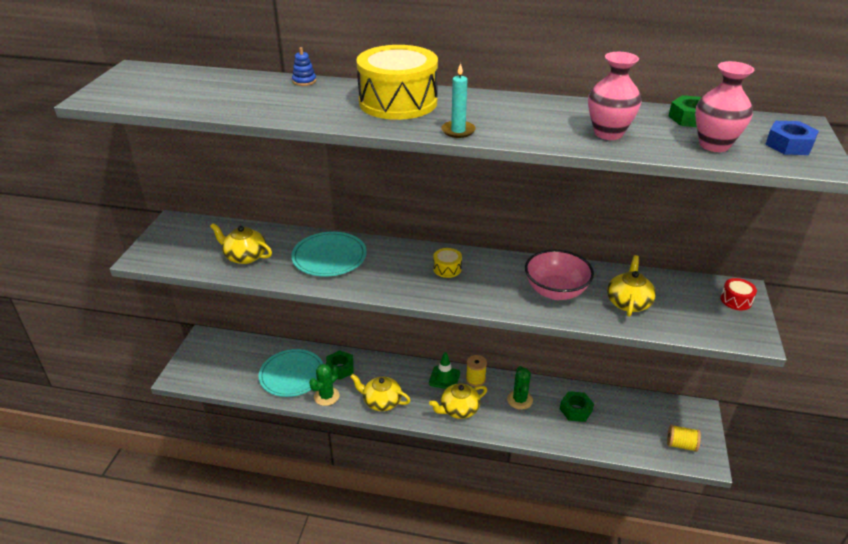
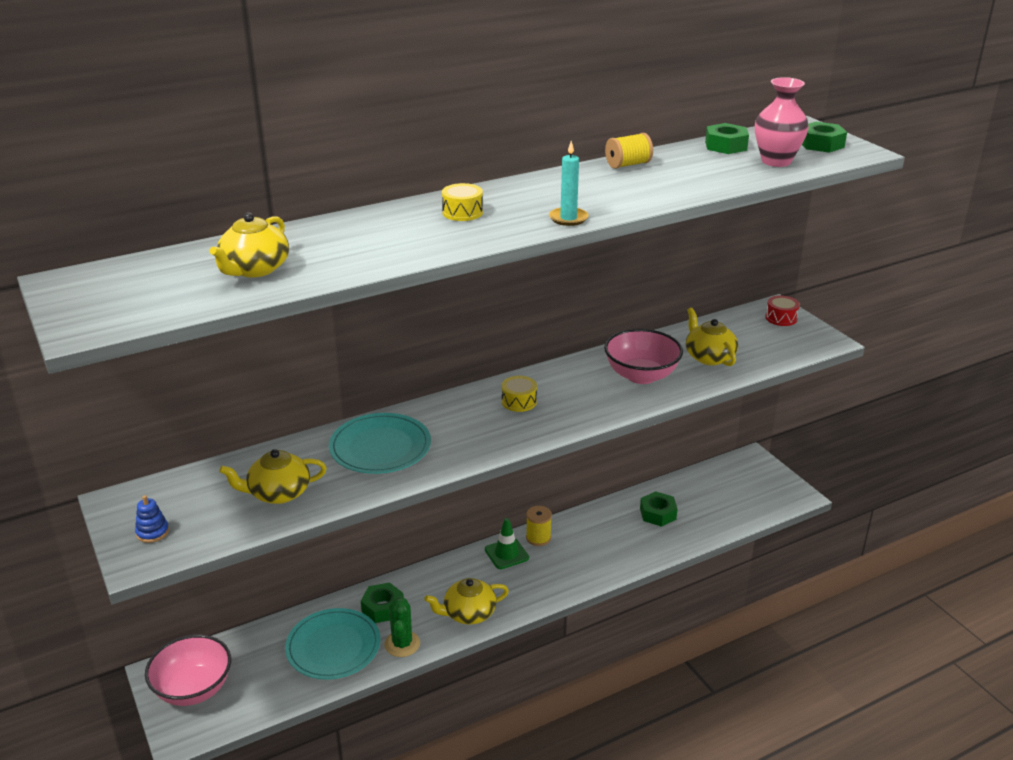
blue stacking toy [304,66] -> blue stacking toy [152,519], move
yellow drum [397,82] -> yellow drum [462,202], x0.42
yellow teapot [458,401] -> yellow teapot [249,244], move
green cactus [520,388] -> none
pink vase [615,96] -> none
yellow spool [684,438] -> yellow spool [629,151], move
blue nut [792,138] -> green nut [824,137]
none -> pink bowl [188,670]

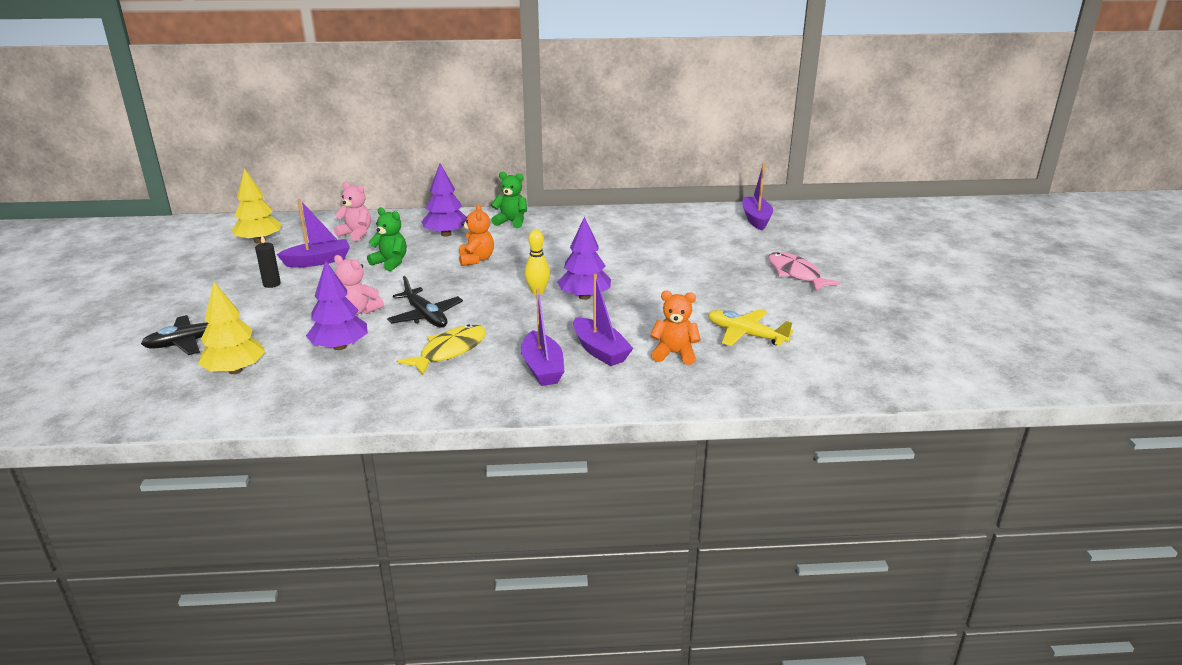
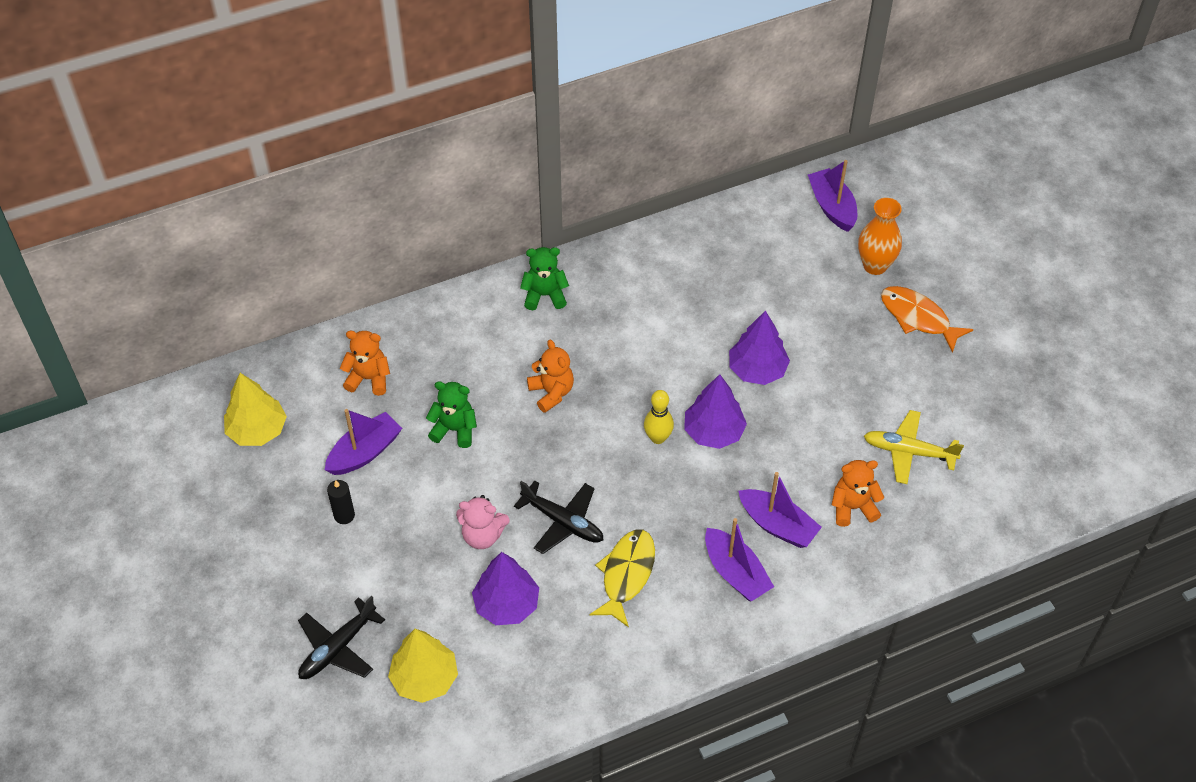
pink teddy bear [352,211] -> orange teddy bear [365,363]
purple tree [443,200] -> purple tree [759,347], move
pink fish [805,272] -> orange fish [927,319]
none -> orange vase [880,236]

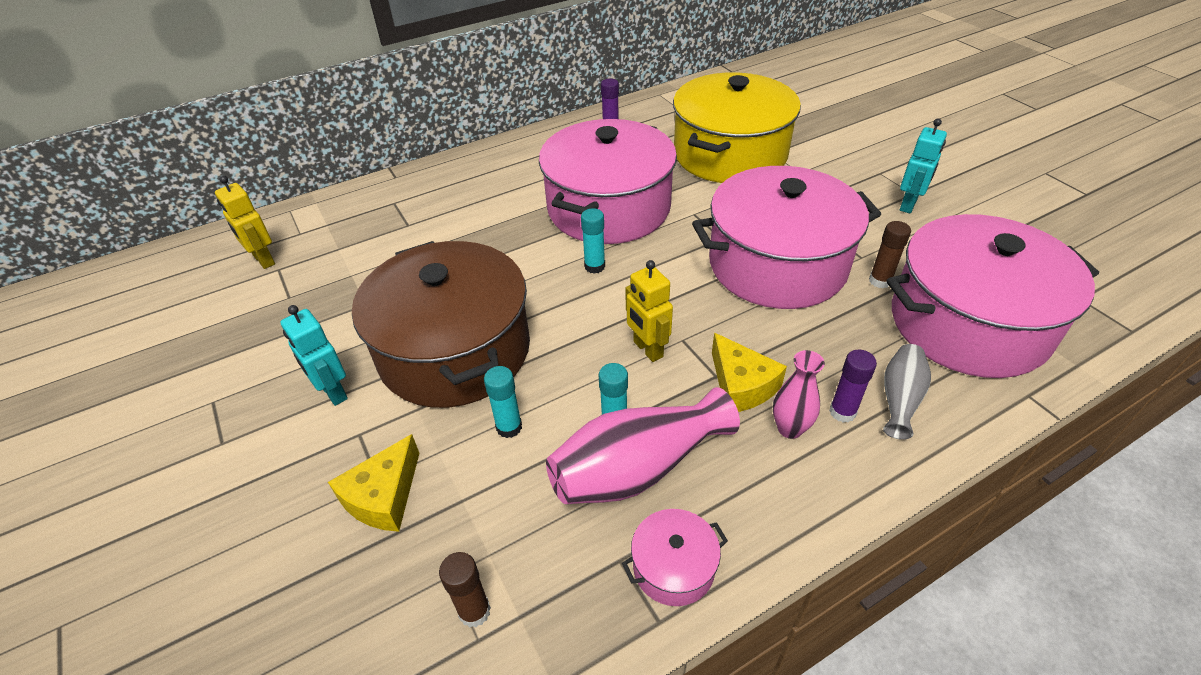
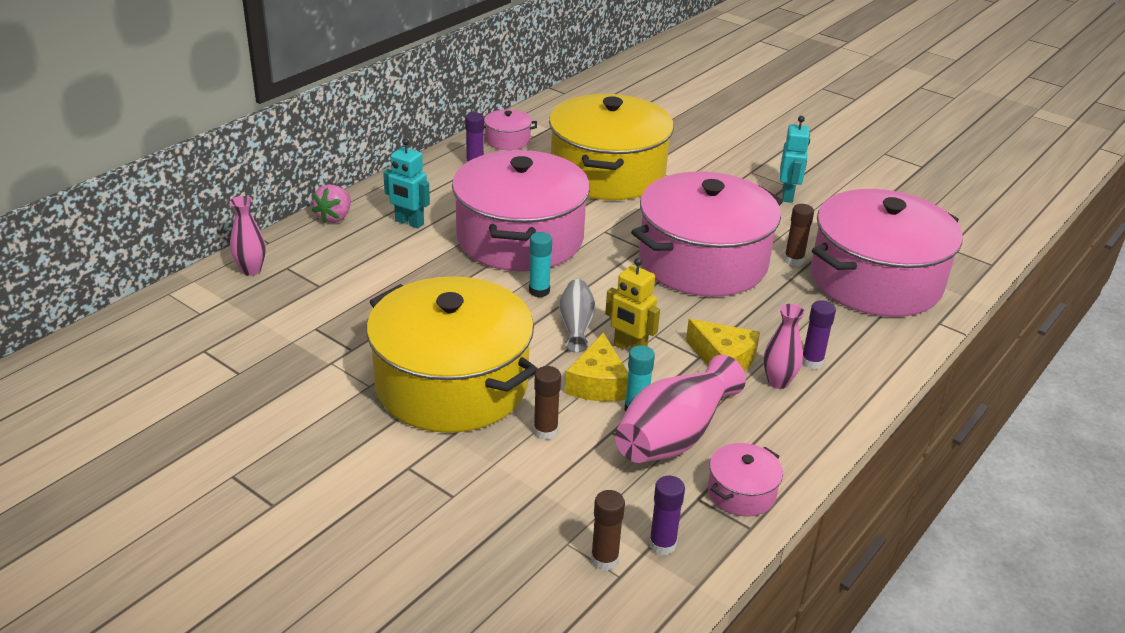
yellow robot [245,222] -> none
turquoise robot [314,355] -> turquoise robot [406,183], move
yellow cheese [373,483] -> yellow cheese [596,367], move
brown pot [441,324] -> yellow pot [452,354]
turquoise glue stick [503,402] -> brown glue stick [547,403]
grey vase [907,392] -> grey vase [577,316], move
none -> pink vase [248,236]
none -> pink strawberry [331,203]
none -> pink pot [510,129]
none -> purple glue stick [667,515]

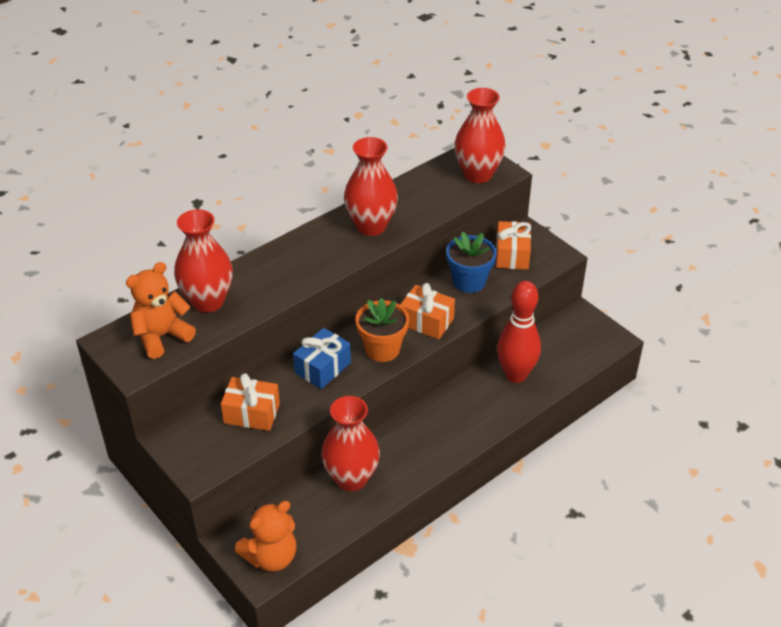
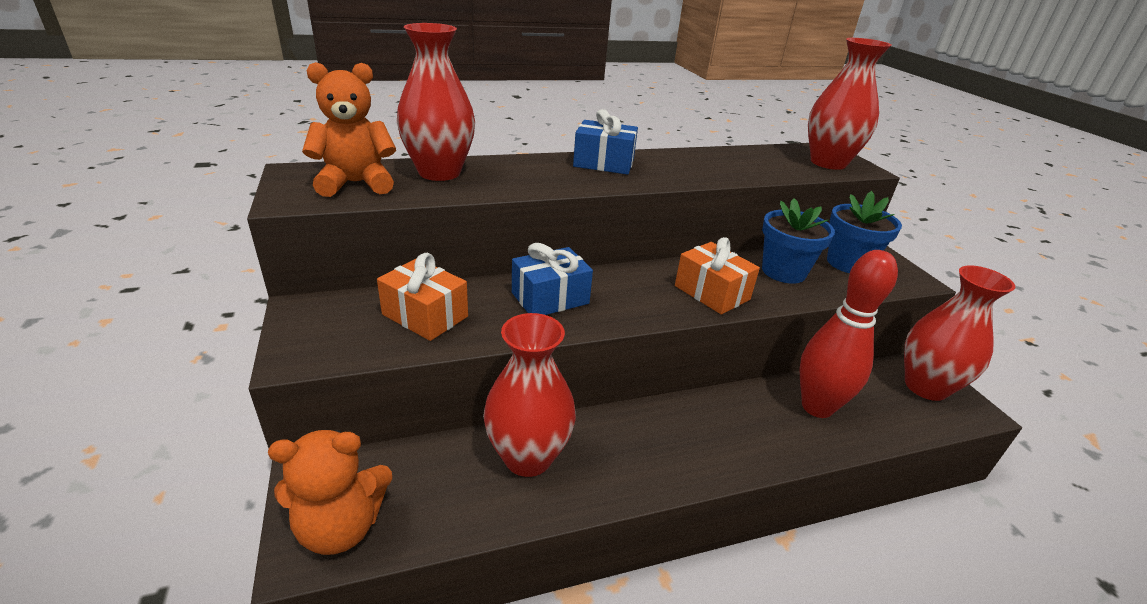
red vase [371,186] -> red vase [959,333], move
orange flower pot [382,330] -> none
orange gift [513,245] -> blue flower pot [864,232]
none -> blue gift [605,142]

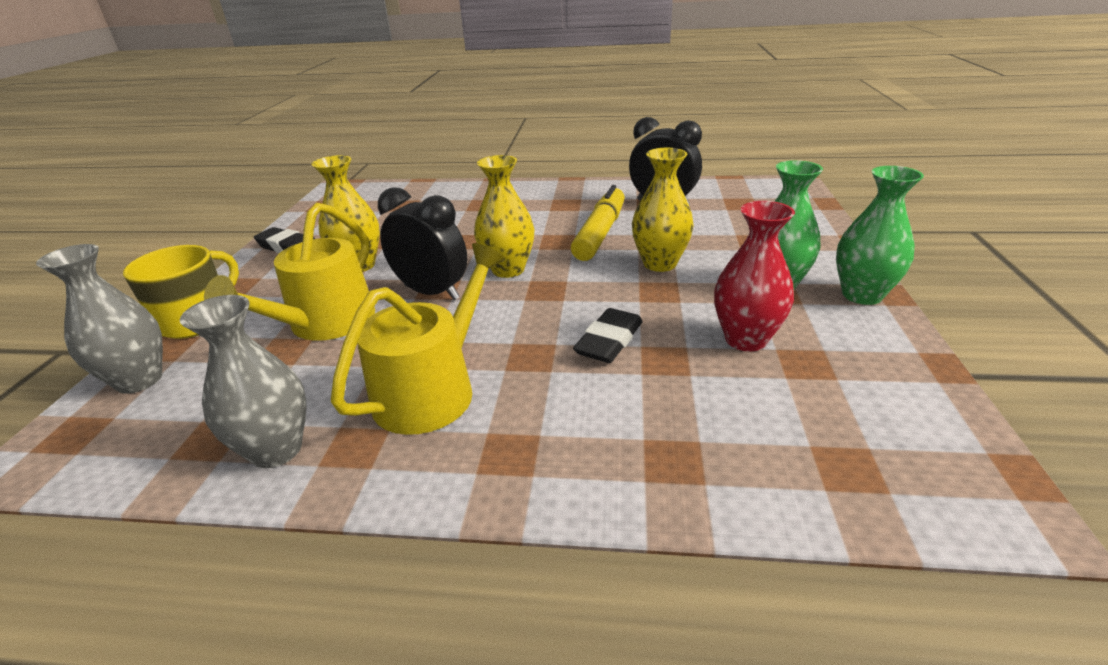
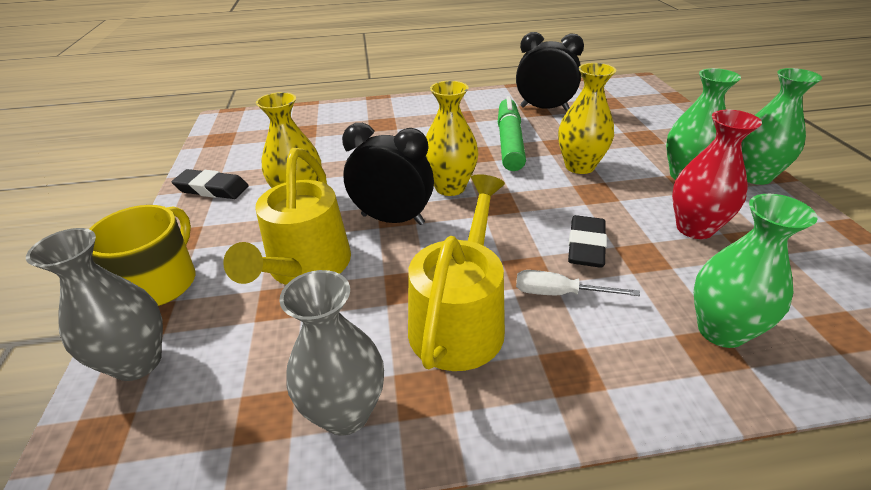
yellow marker [598,223] -> green marker [512,133]
none -> white screwdriver [578,283]
none -> green vase [756,271]

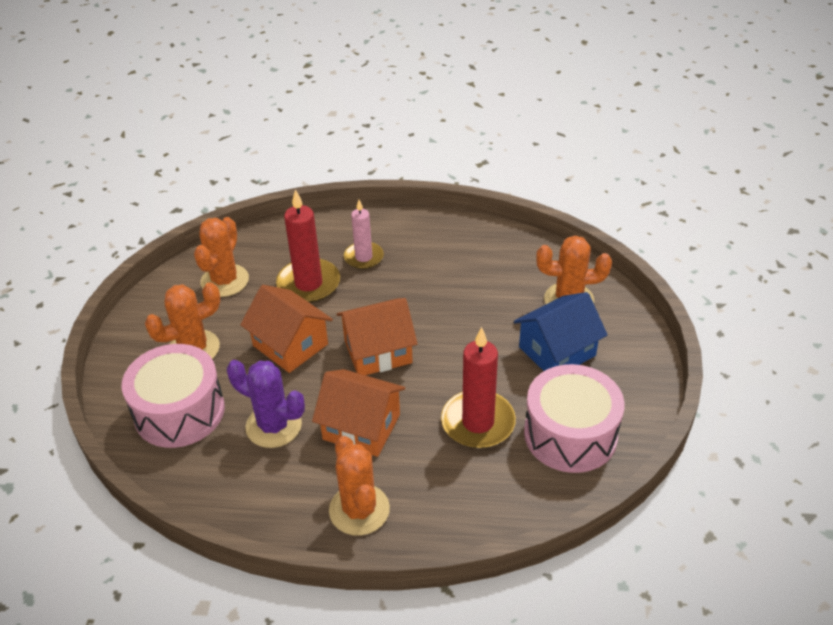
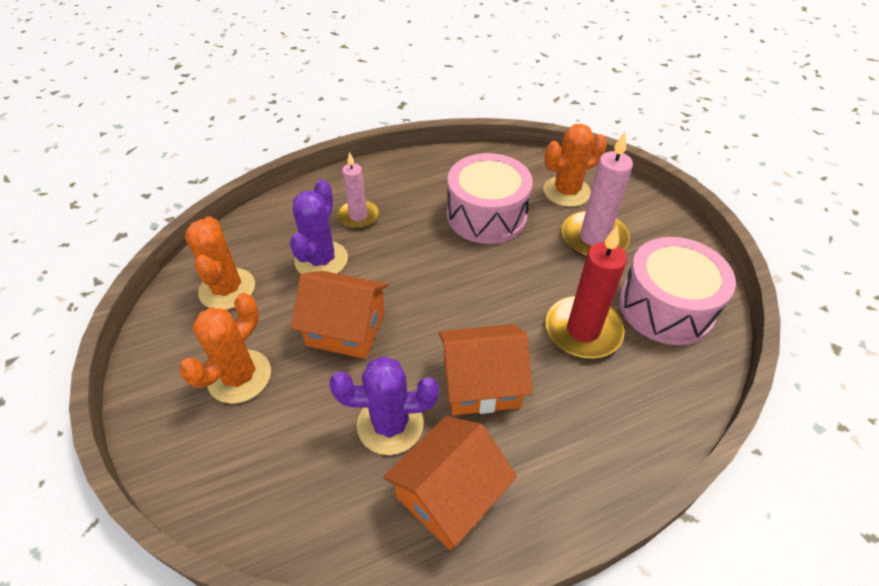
pink drum [173,396] -> pink drum [490,198], move
red candle [308,246] -> purple cactus [319,226]
orange cactus [359,486] -> none
orange house [377,336] -> orange house [450,483], move
blue house [560,331] -> pink candle [597,194]

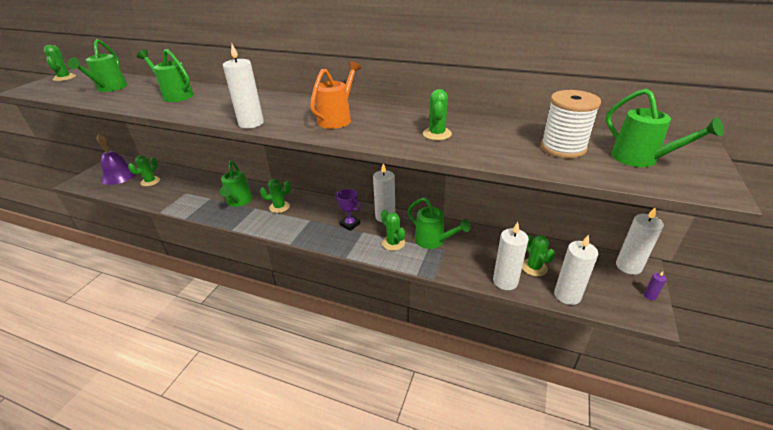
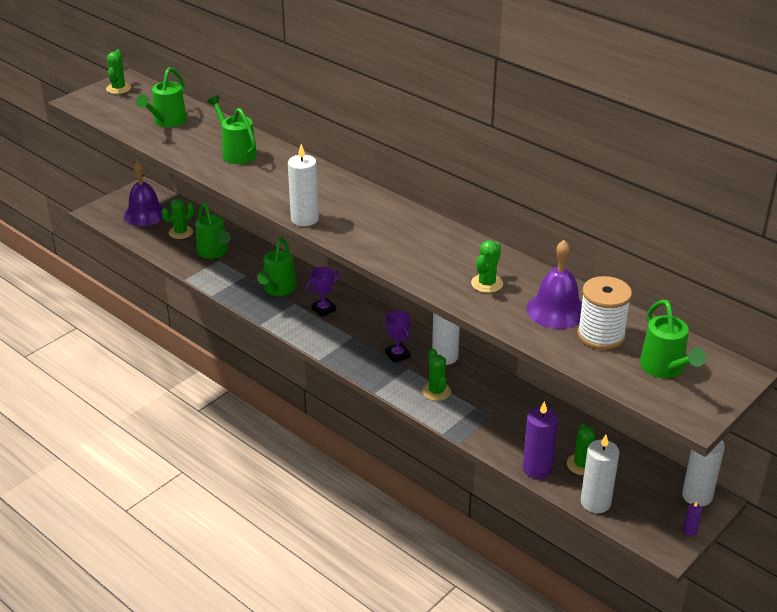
green cactus [275,196] -> purple trophy [322,292]
orange watering can [335,95] -> none
green watering can [439,223] -> green watering can [213,231], move
white candle [511,256] -> purple candle [540,440]
none -> purple bell [554,284]

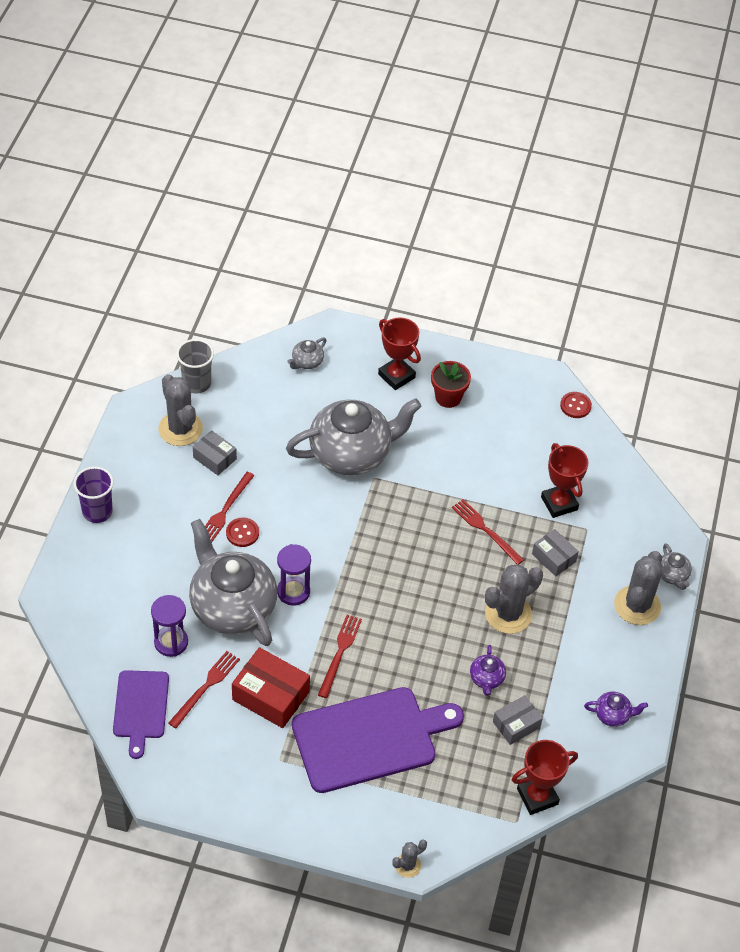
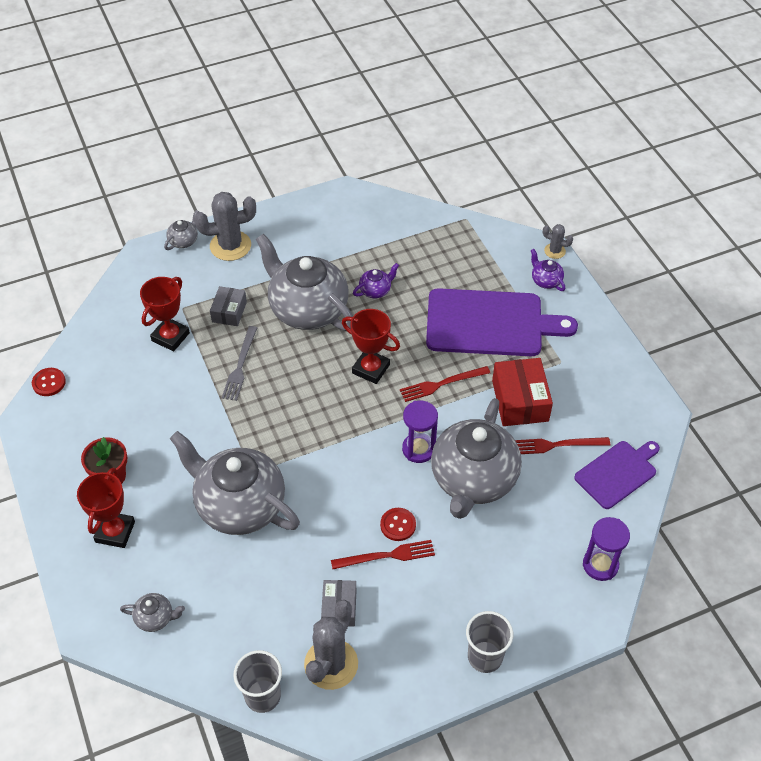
purple cup [94,494] -> grey cup [489,642]
purple hourglass [169,626] -> purple hourglass [606,549], move
purple cutting board [378,740] -> purple cutting board [502,322], 150 degrees clockwise
red fork [488,531] -> grey fork [239,363]
grey cactus [514,599] -> grey teapot [304,282]
grey box [518,720] -> none
red trophy [545,777] -> red trophy [371,346], move
purple teapot [616,709] -> purple teapot [548,270], move

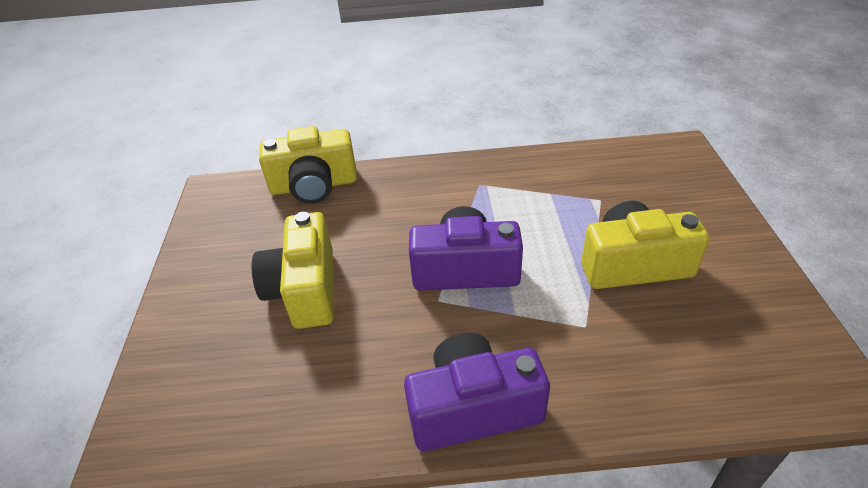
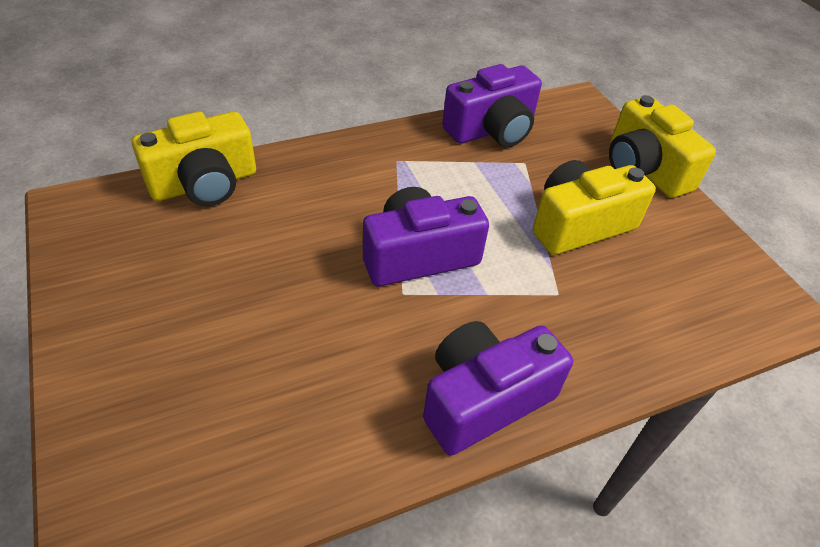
yellow camera [292,270] -> yellow camera [662,146], move
none -> purple camera [492,105]

